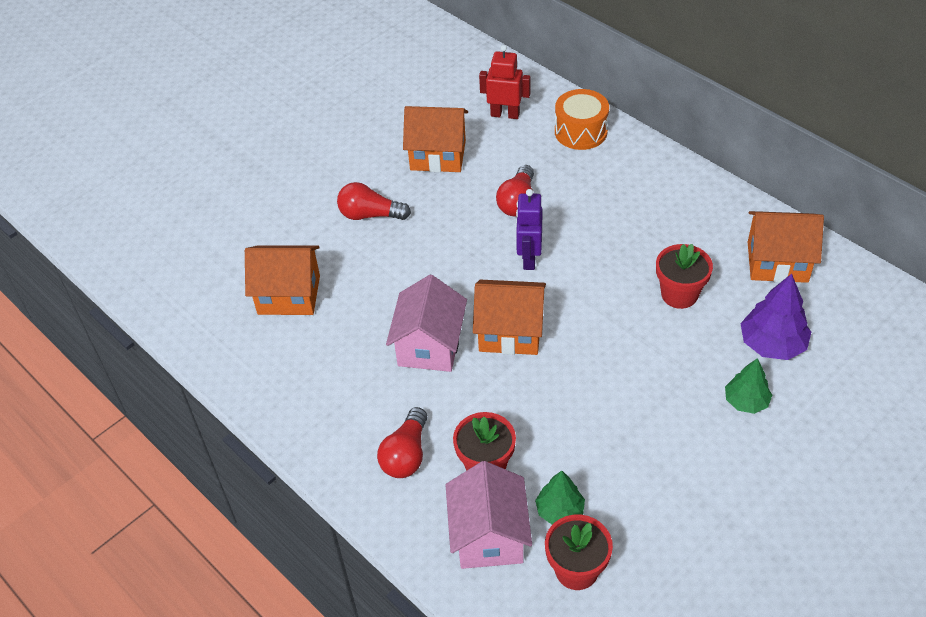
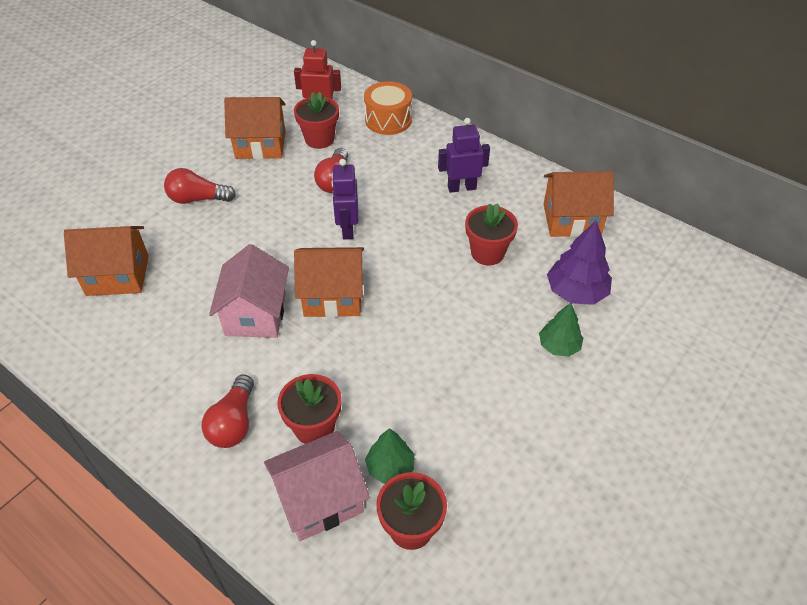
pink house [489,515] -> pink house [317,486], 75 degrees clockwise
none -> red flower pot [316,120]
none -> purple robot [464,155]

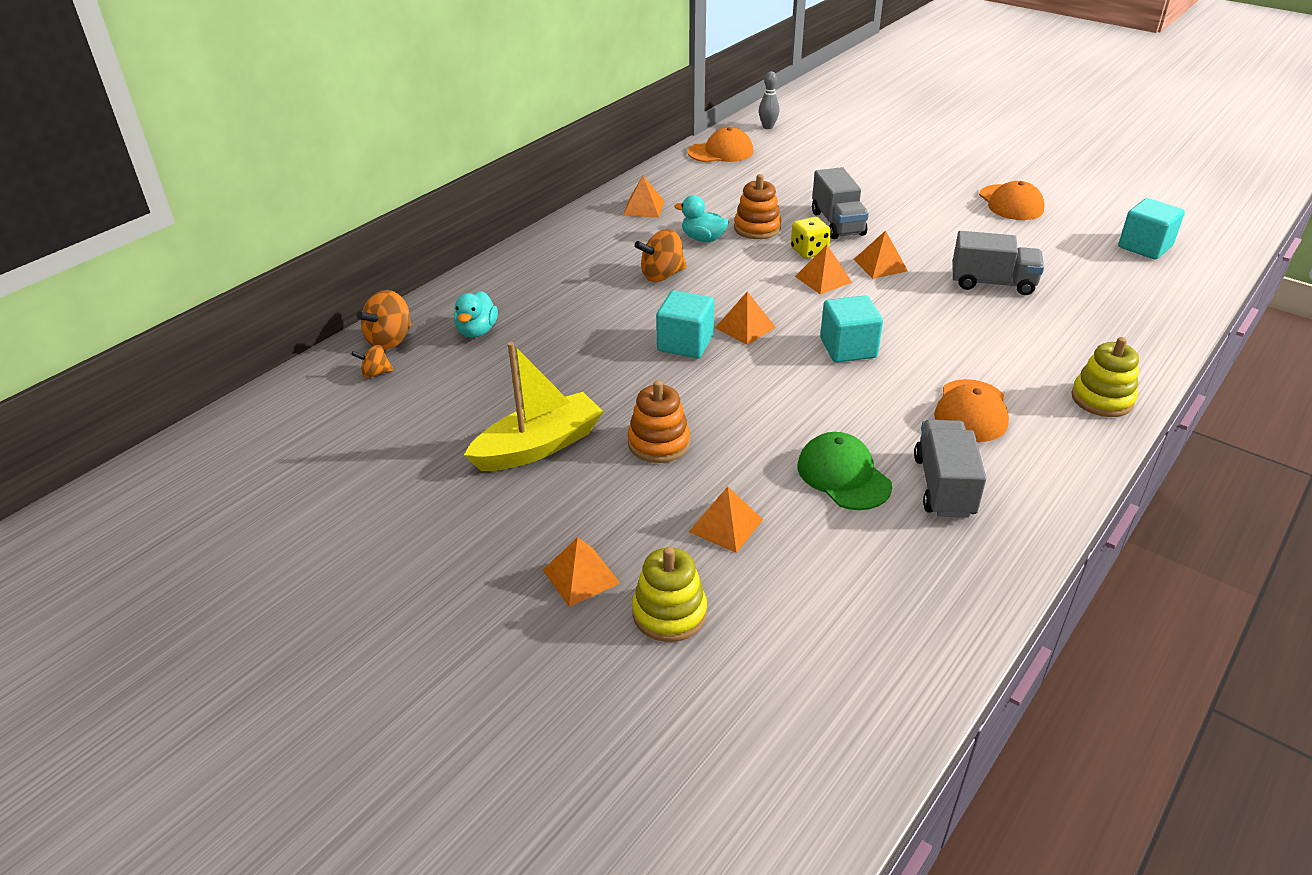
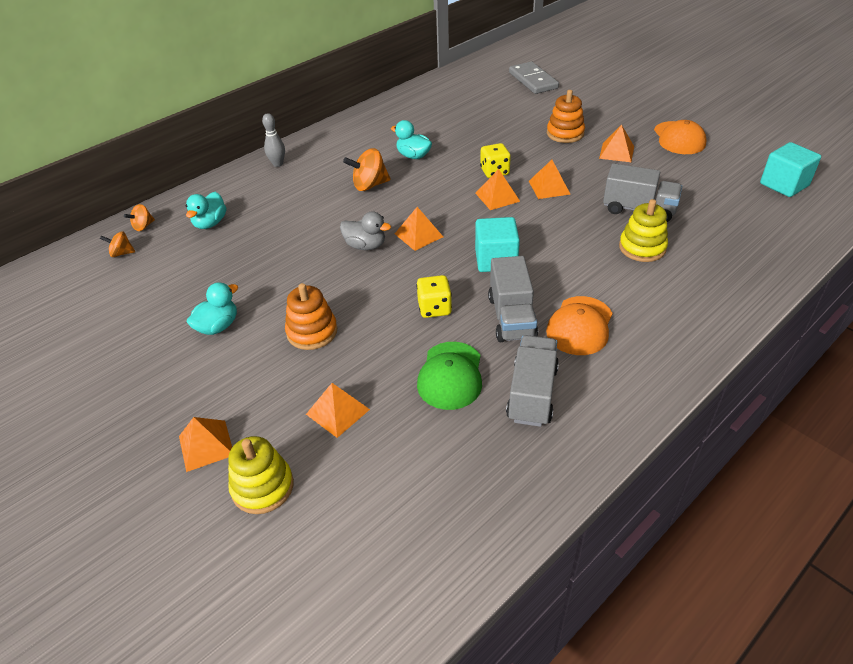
orange spinning top [384,320] -> orange spinning top [139,217], x0.58
yellow boat [533,406] -> turquoise duck [212,308]
orange pyramid [643,197] -> orange pyramid [616,143], move
turquoise cube [685,324] -> grey duck [365,230]
orange cap [720,144] -> none
orange stacking toy [757,206] -> orange stacking toy [566,116], move
grey bowling pin [769,100] -> grey bowling pin [273,140], move
green cap [844,471] -> green cap [449,376], 150 degrees counterclockwise
grey truck [840,203] -> grey truck [513,299], move
yellow stacking toy [1105,377] -> yellow stacking toy [643,230], move
none -> yellow dice [434,296]
none -> grey domino [534,78]

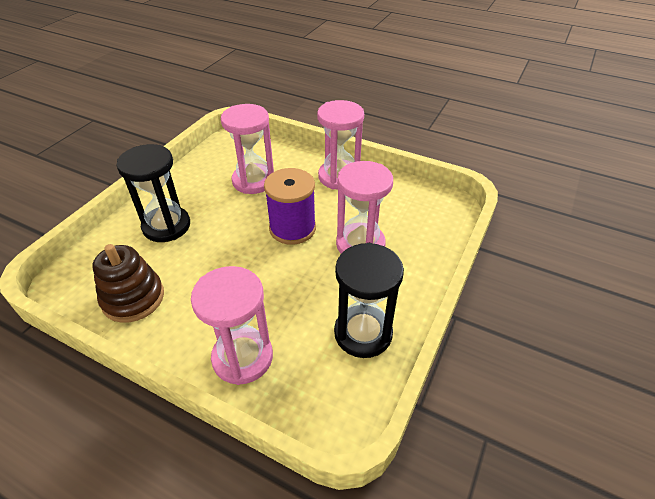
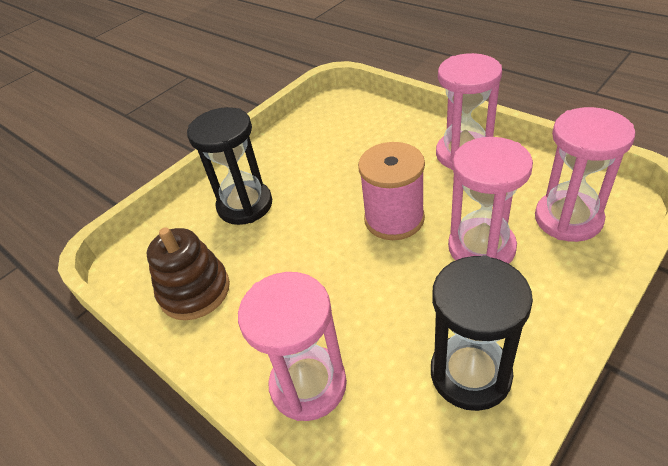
pink hourglass [247,149] -> pink hourglass [585,174], move
purple spool [290,206] -> pink spool [391,191]

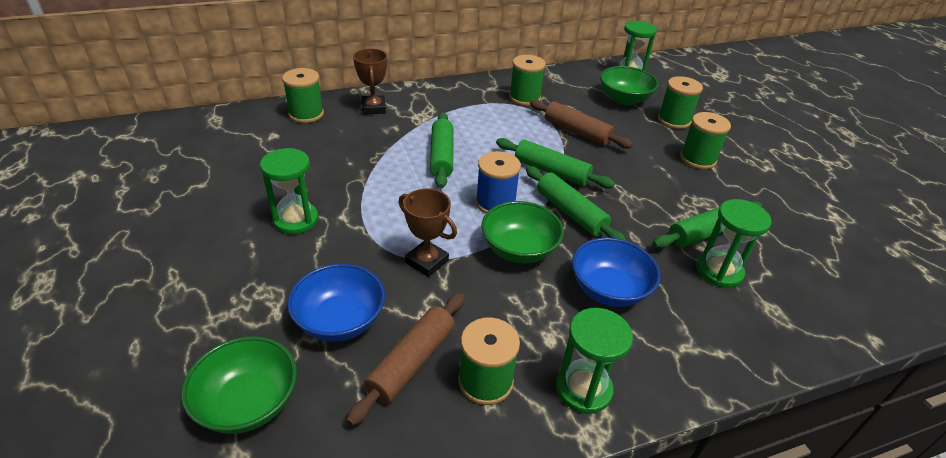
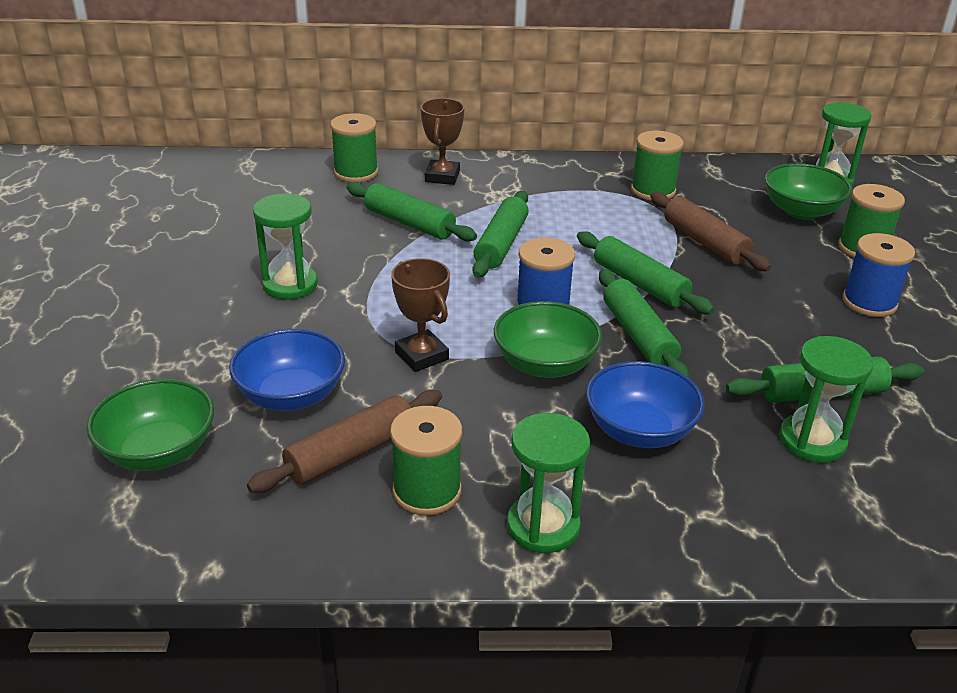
green spool [705,140] -> blue spool [878,275]
none -> green rolling pin [412,212]

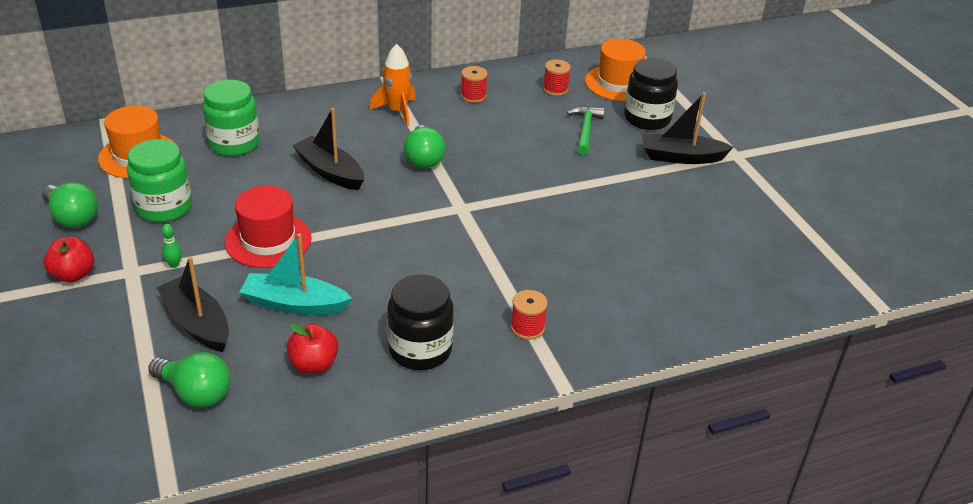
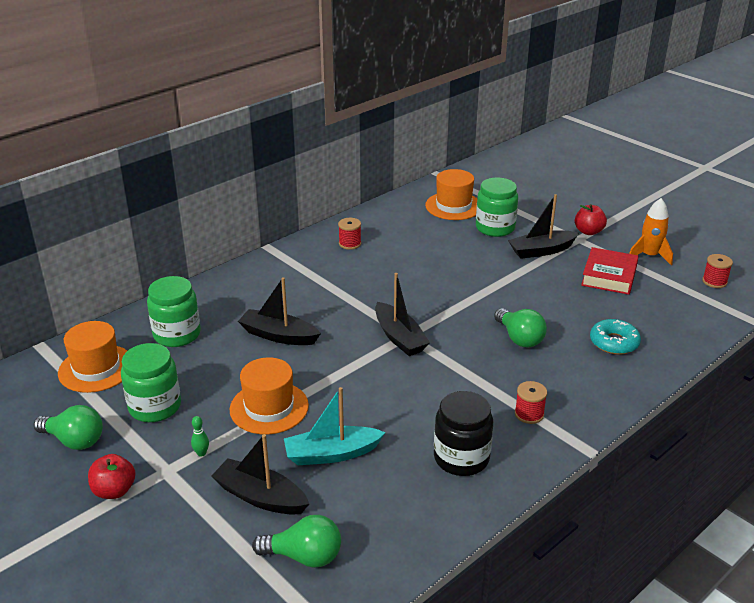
red hat [268,227] -> orange hat [269,396]
red apple [312,348] -> red apple [591,219], move
orange rocket [393,85] -> orange rocket [651,231], move
green light bulb [424,147] -> green light bulb [520,327], move
red spool [557,77] -> red spool [717,271], move
green hammer [586,130] -> none
black jar [651,94] -> green jar [497,207]
none -> black boat [402,314]
none -> red book [610,271]
none -> turquoise donut [615,337]

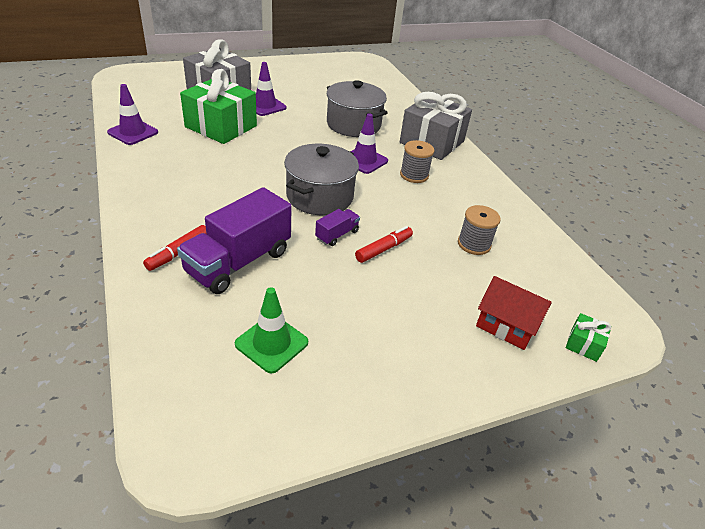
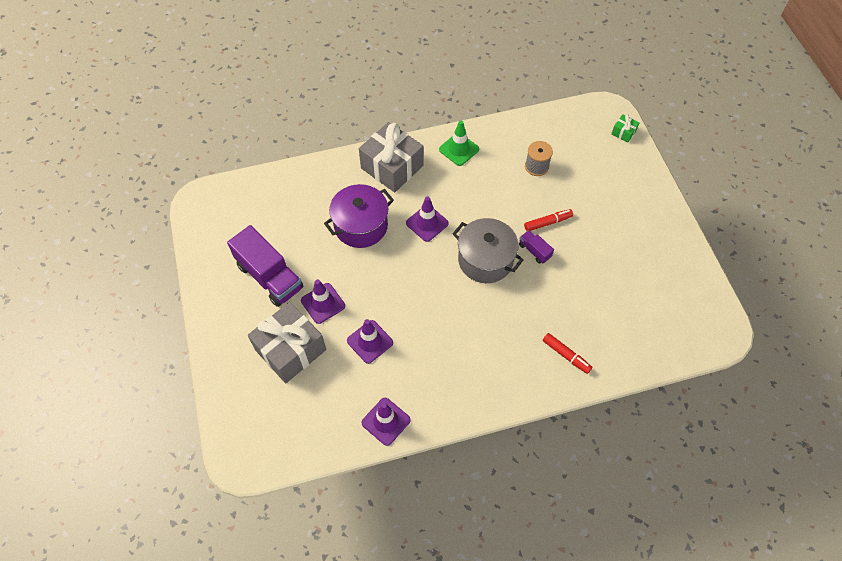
purple truck [234,240] -> purple truck [265,266], move
green gift [218,106] -> purple traffic cone [370,341]
green traffic cone [271,330] -> green traffic cone [459,143], move
grey pot [357,108] -> purple pot [359,216]
red marker [384,244] -> red marker [548,220], 105 degrees clockwise
grey spool [417,161] -> none
red house [514,313] -> none

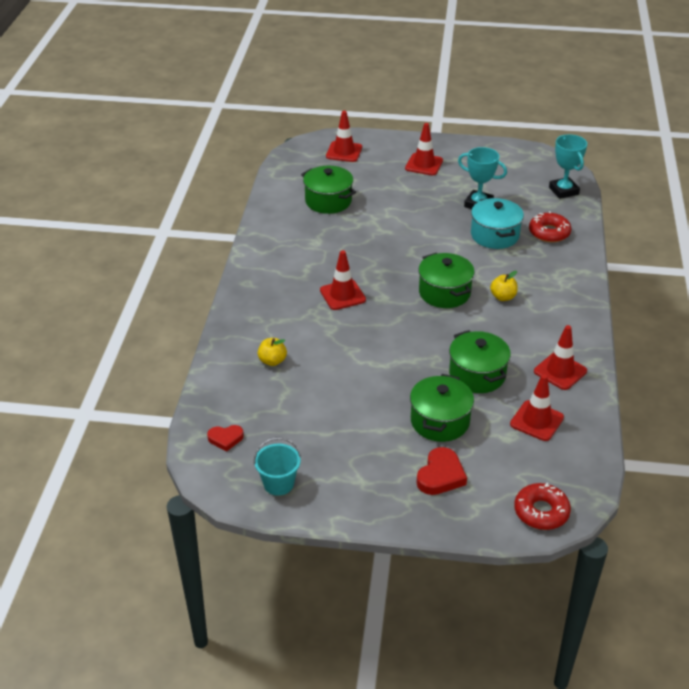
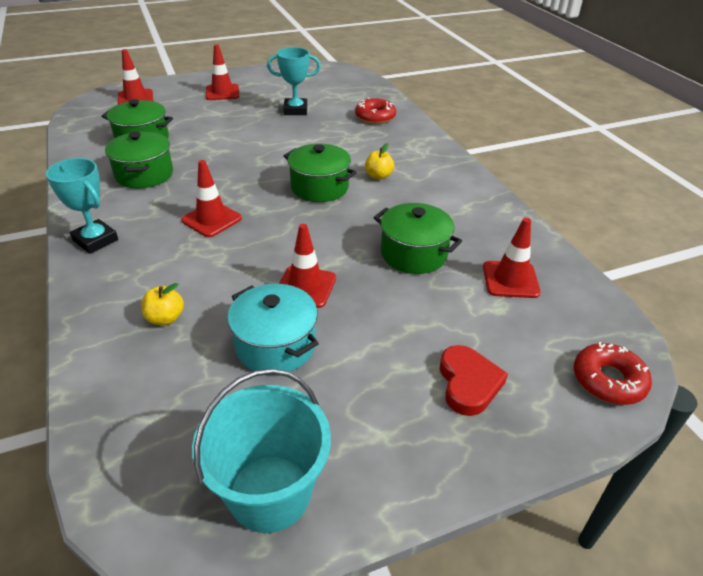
red heart [225,438] -> none
turquoise bucket [277,466] -> turquoise bucket [261,450], x1.68
green pot [442,408] -> green pot [139,159], move
turquoise pot [497,223] -> turquoise pot [273,329], move
red traffic cone [560,357] -> red traffic cone [307,266], move
turquoise trophy [568,166] -> turquoise trophy [82,206], move

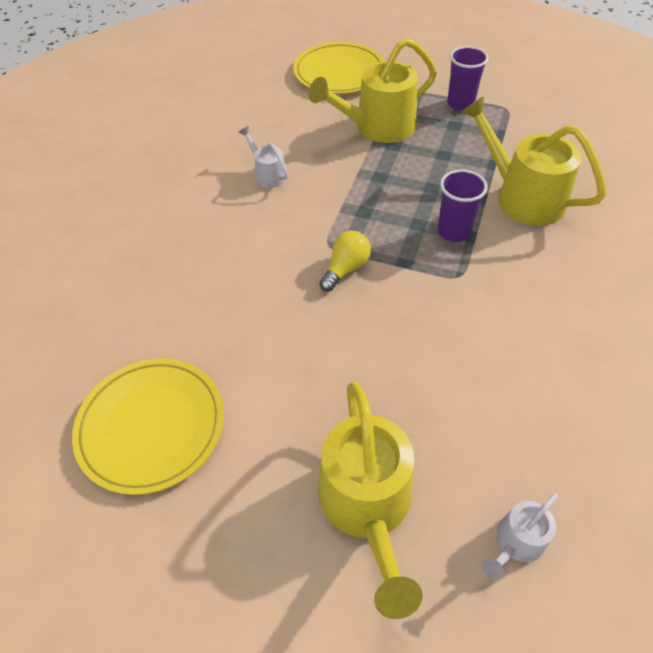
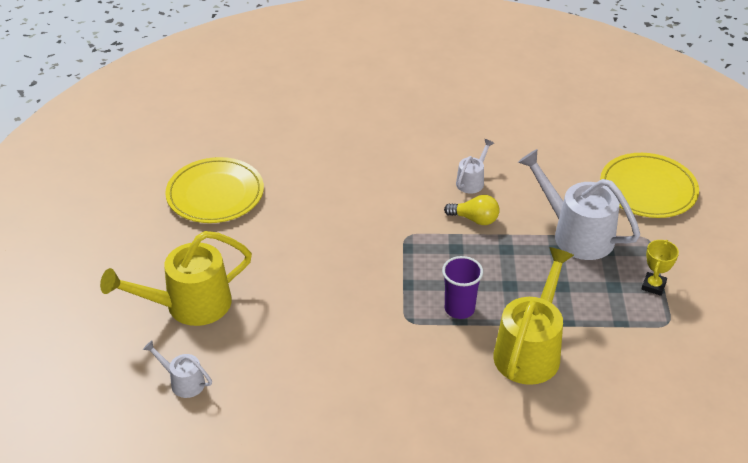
yellow watering can [372,90] -> white watering can [579,204]
yellow light bulb [345,261] -> yellow light bulb [472,210], move
purple cup [467,78] -> yellow trophy [660,268]

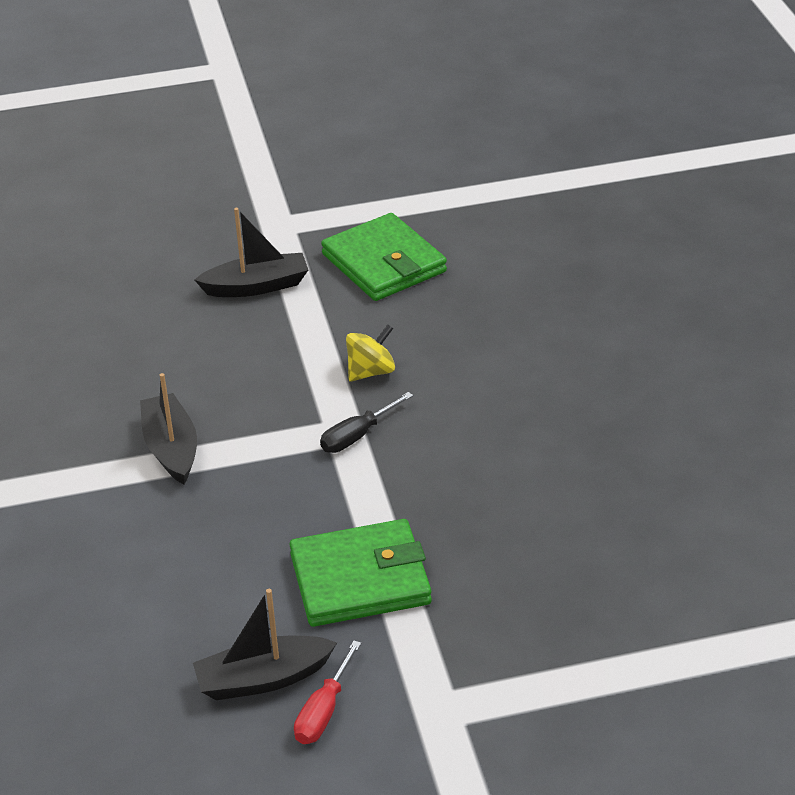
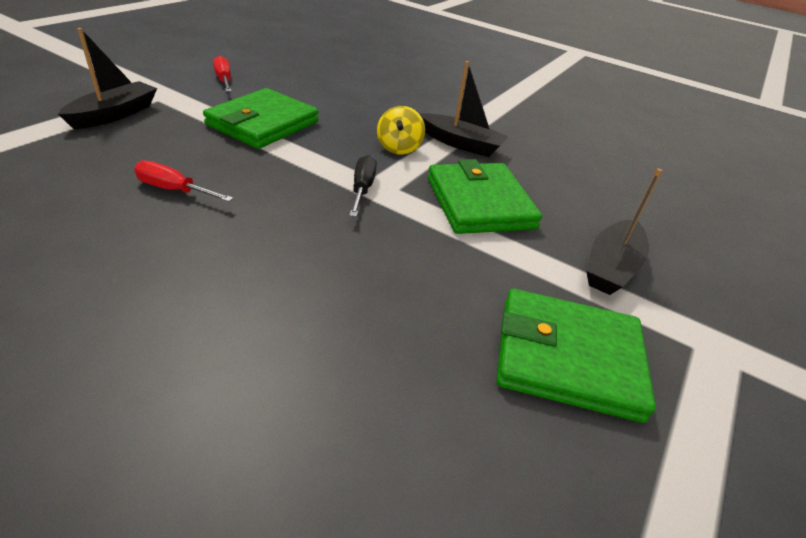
black boat [265,644] -> black boat [107,78], move
yellow spinning top [370,353] -> yellow spinning top [401,130], move
none -> red screwdriver [183,181]
none -> green wallet [485,196]

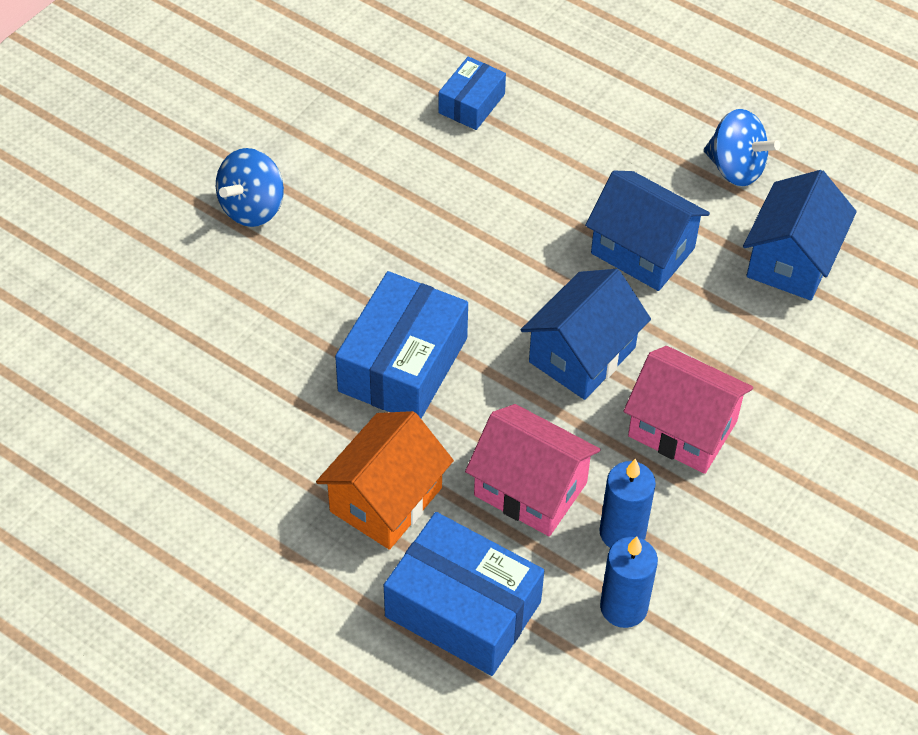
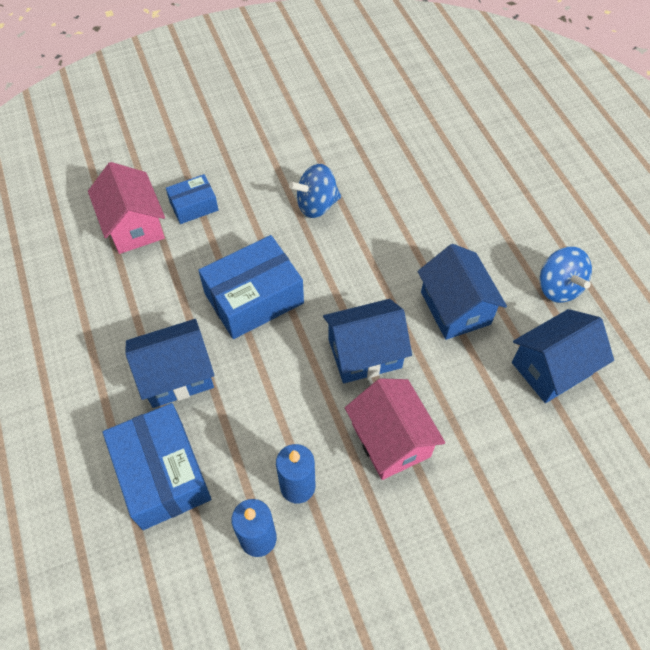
blue spinning top [250,187] -> blue spinning top [315,191], move
orange house [385,480] -> blue house [170,363]
blue box [472,93] -> blue box [192,199], move
pink house [533,470] -> pink house [126,208], move

